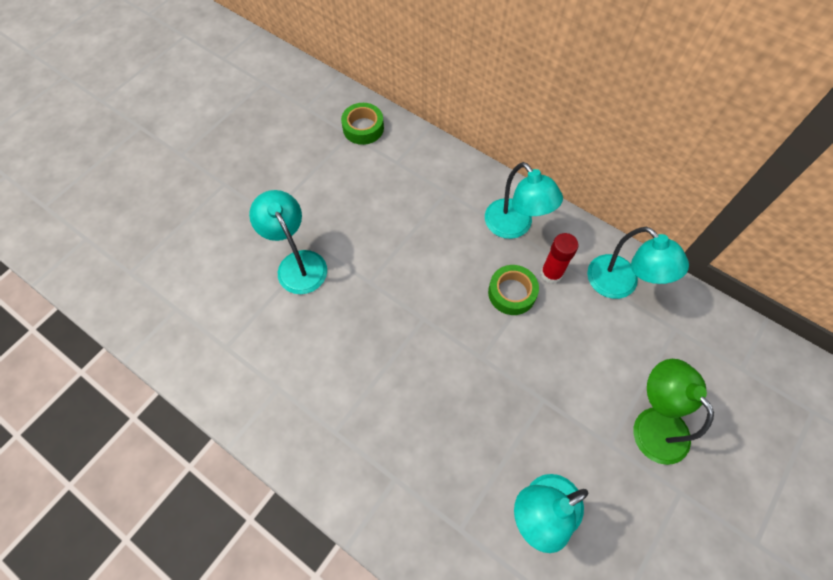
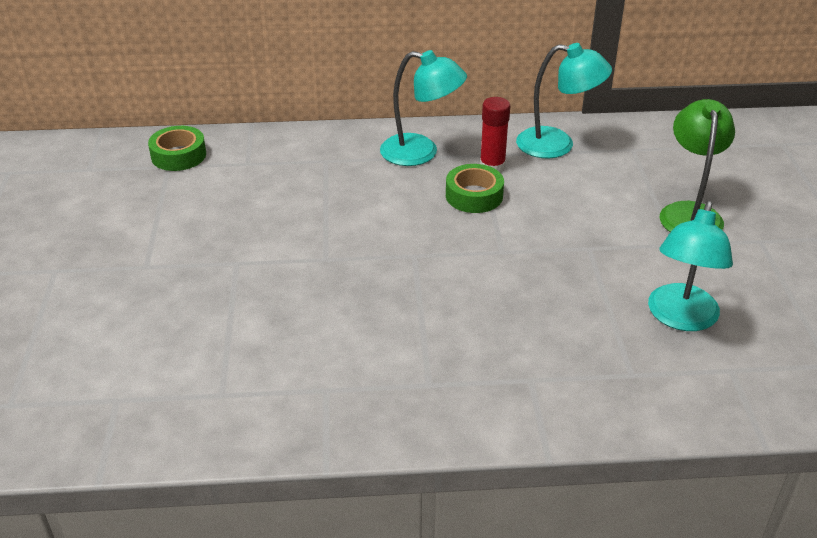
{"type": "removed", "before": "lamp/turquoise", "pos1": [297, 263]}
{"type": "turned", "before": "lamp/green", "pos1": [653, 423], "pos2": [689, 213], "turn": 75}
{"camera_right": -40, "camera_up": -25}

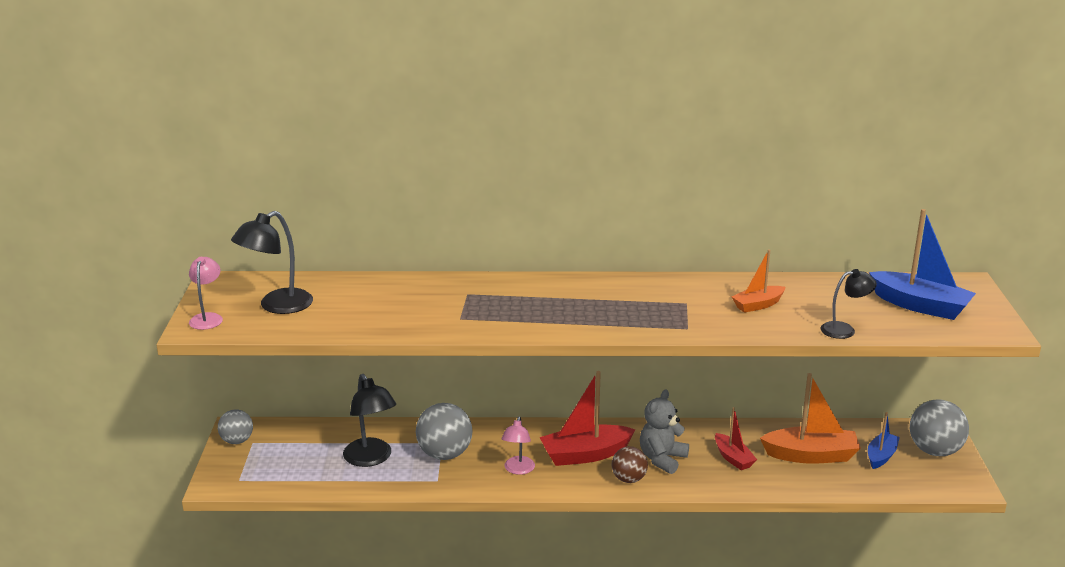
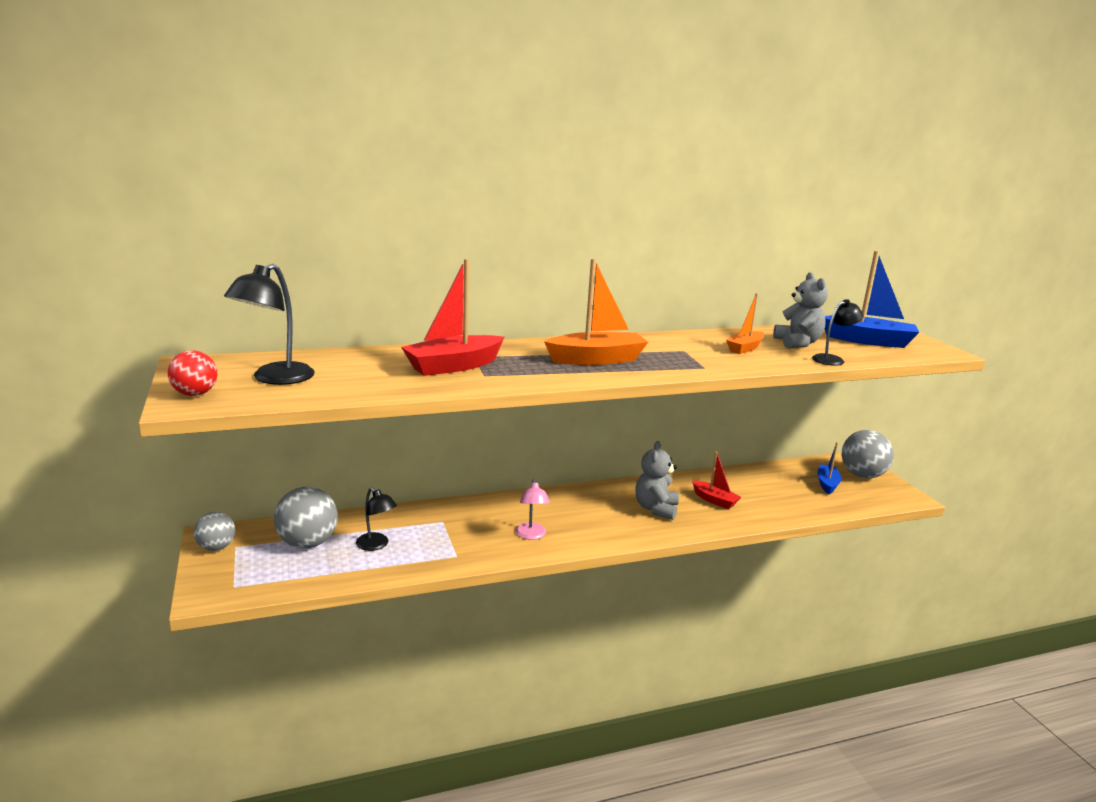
{"type": "replaced", "before": "lamp/pink", "after": "ball/red", "pos1": [207, 318], "pos2": [195, 394]}
{"type": "moved", "before": "boat/red", "pos1": [585, 455], "pos2": [453, 366]}
{"type": "moved", "before": "boat/orange", "pos1": [811, 455], "pos2": [597, 359]}
{"type": "resized", "before": "lamp/black", "pos1": [371, 459], "pos2": [376, 545], "scale": 0.62}
{"type": "moved", "before": "ball/grey", "pos1": [445, 454], "pos2": [308, 543]}
{"type": "removed", "before": "ball/brown", "pos1": [629, 479]}
{"type": "added", "after": "teddy bear/grey", "pos2": [797, 343]}
{"camera_right": -20, "camera_up": -5}

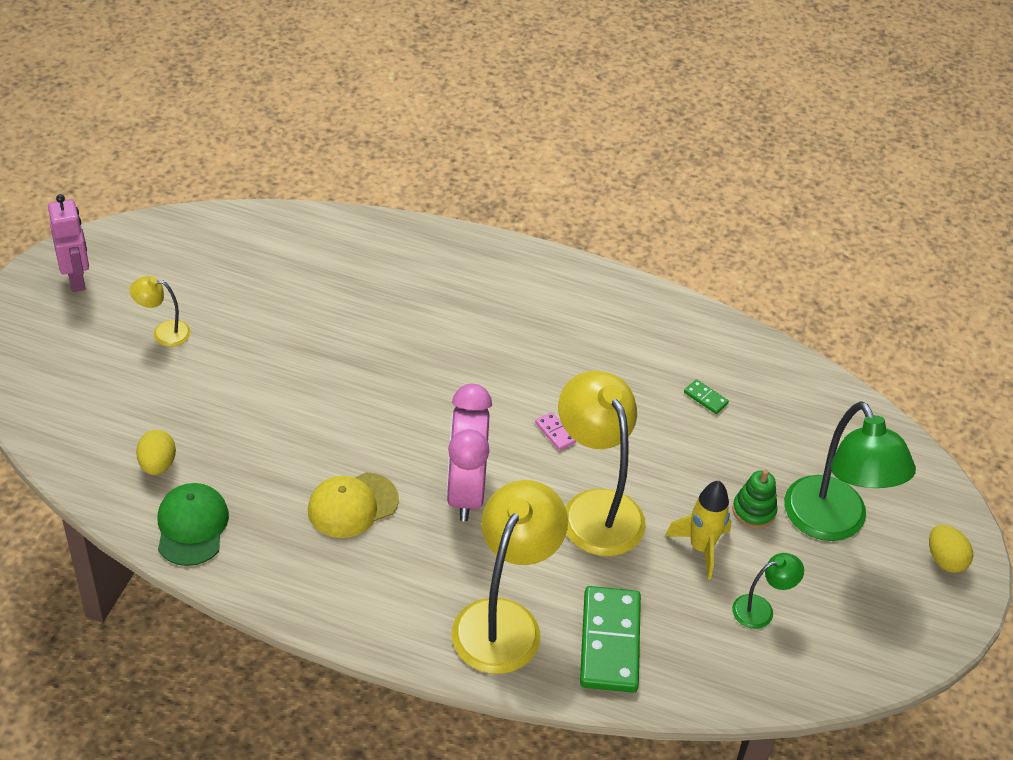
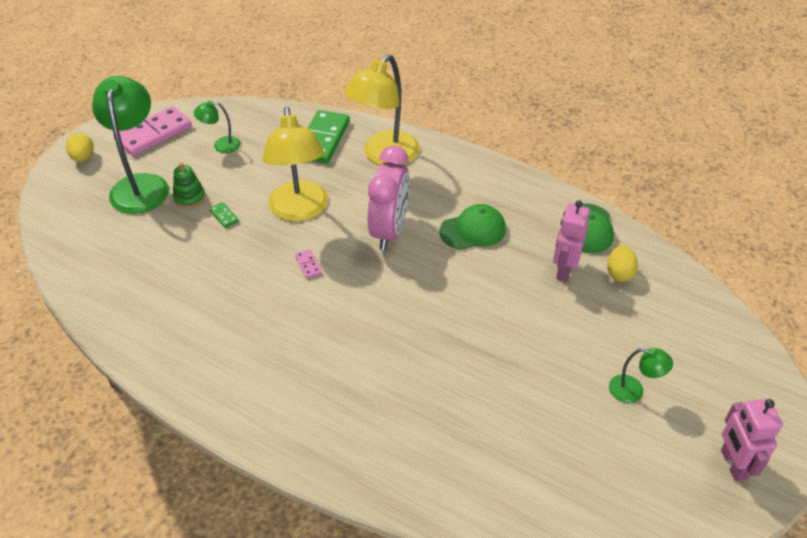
{"type": "recoloured", "before": "lamp/yellow", "after": "lamp/green", "pos1": [163, 332], "pos2": [633, 391]}
{"type": "moved", "before": "domino/green", "pos1": [705, 398], "pos2": [224, 216]}
{"type": "recoloured", "before": "cap/yellow", "after": "cap/green", "pos1": [352, 505], "pos2": [473, 230]}
{"type": "removed", "before": "rocket/yellow", "pos1": [701, 548]}
{"type": "added", "after": "domino/pink", "pos2": [154, 134]}
{"type": "added", "after": "robot/pink", "pos2": [564, 270]}
{"camera_right": -165, "camera_up": 0}

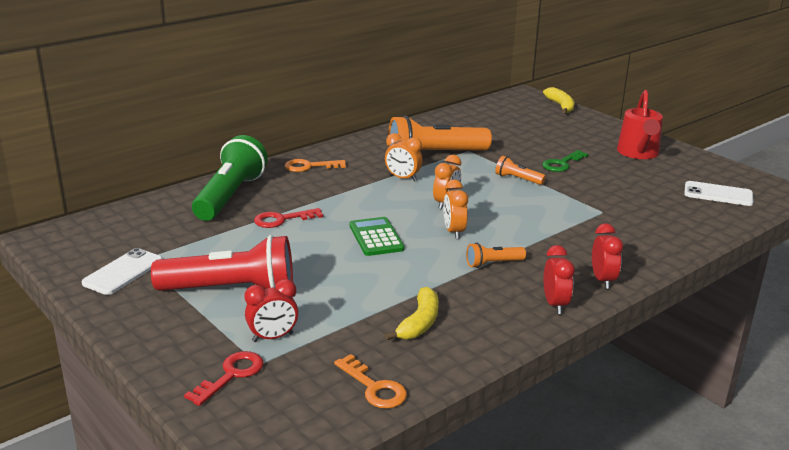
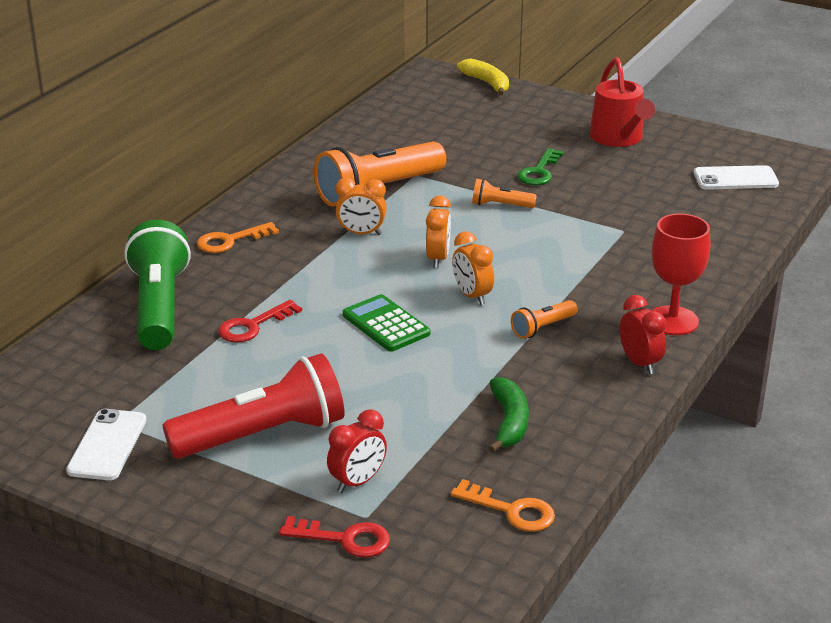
{"type": "replaced", "before": "clock/red", "after": "goblet/red", "pos1": [602, 280], "pos2": [672, 321]}
{"type": "recoloured", "before": "banana/yellow", "after": "banana/green", "pos1": [419, 323], "pos2": [509, 422]}
{"type": "turned", "before": "key/red", "pos1": [231, 375], "pos2": [345, 539], "turn": 90}
{"camera_right": -20, "camera_up": 5}

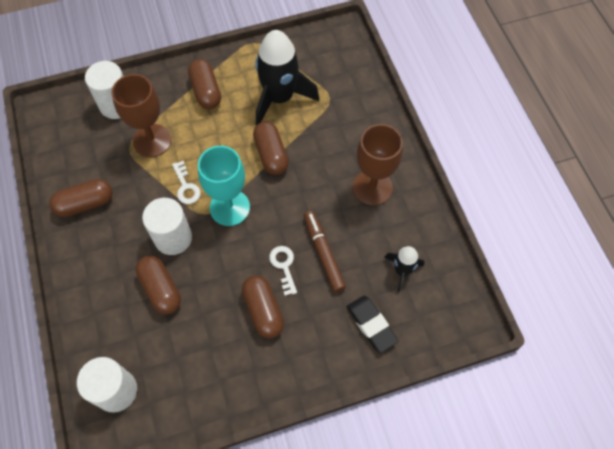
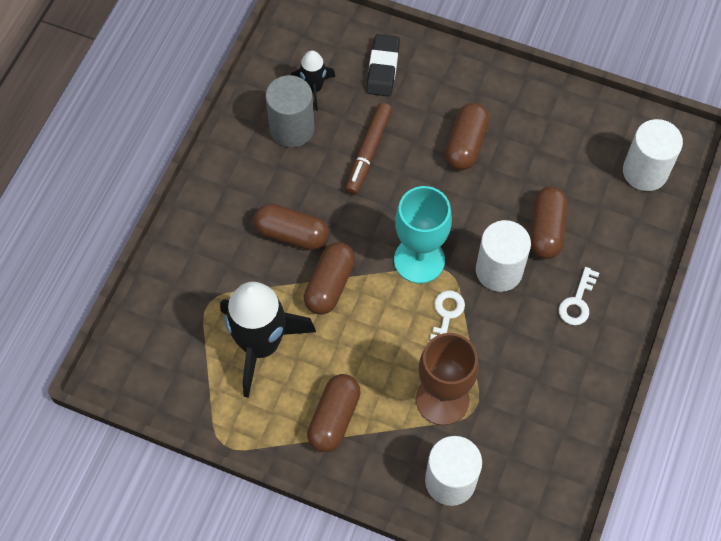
{"type": "removed", "before": "goblet/brown", "pos1": [372, 187]}
{"type": "moved", "before": "capsule/brown", "pos1": [85, 204], "pos2": [292, 234]}
{"type": "moved", "before": "key/white", "pos1": [284, 266], "pos2": [577, 301]}
{"type": "added", "after": "cylinder/grey", "pos2": [292, 128]}
{"camera_right": -140, "camera_up": 0}

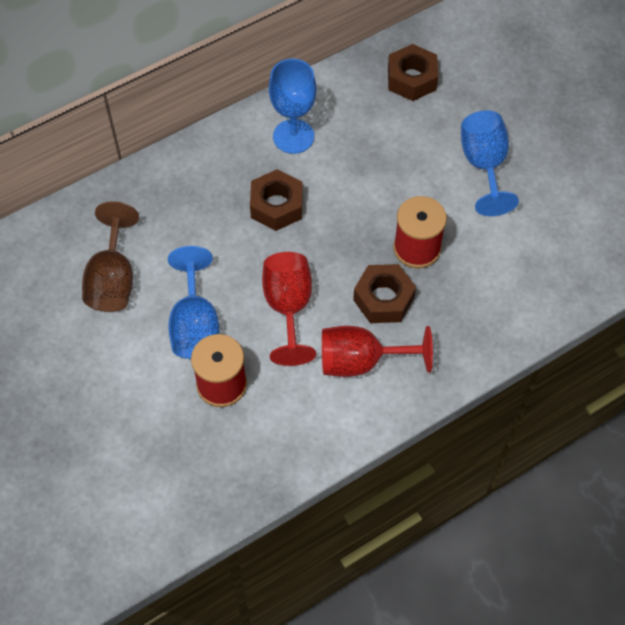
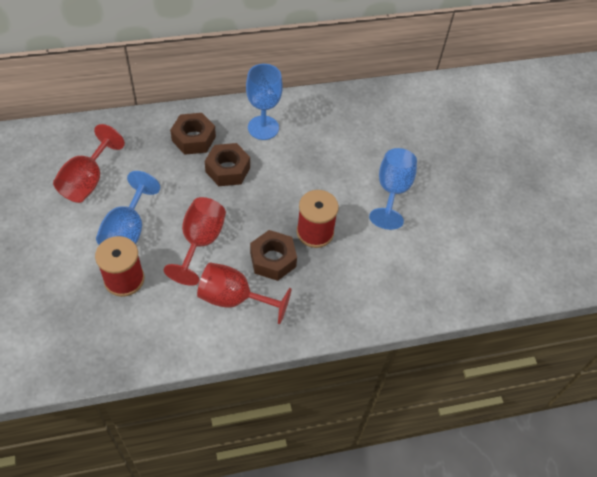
{"type": "moved", "before": "nut/brown", "pos1": [411, 79], "pos2": [193, 138]}
{"type": "recoloured", "before": "goblet/brown", "after": "goblet/red", "pos1": [113, 279], "pos2": [88, 181]}
{"camera_right": 15, "camera_up": -5}

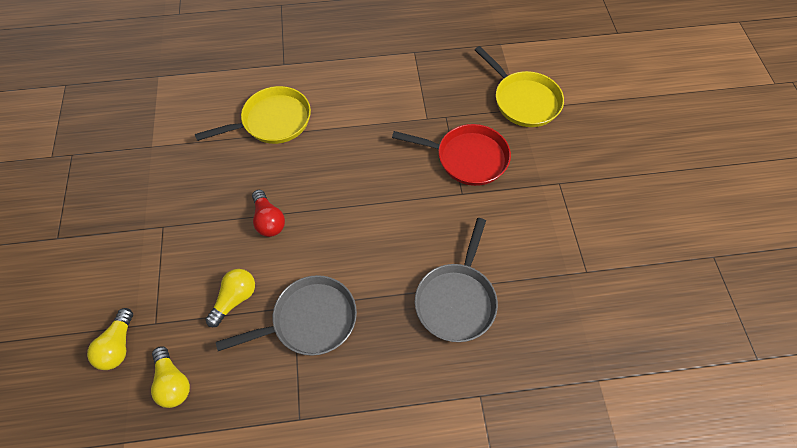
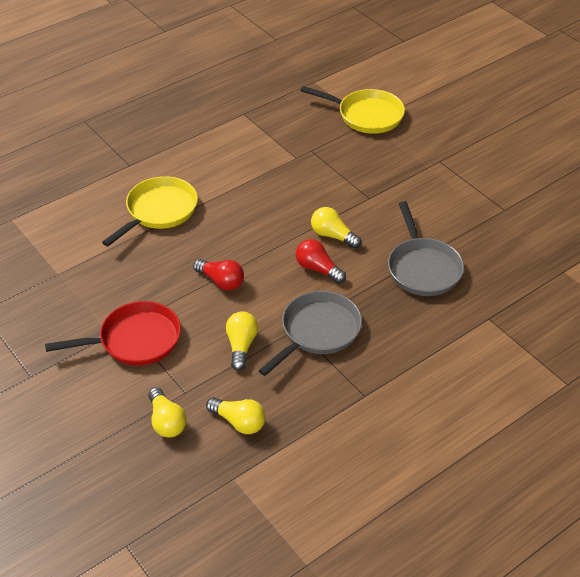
{"type": "moved", "before": "pan/red", "pos1": [467, 158], "pos2": [135, 340]}
{"type": "added", "after": "light bulb/yellow", "pos2": [333, 236]}
{"type": "added", "after": "light bulb/red", "pos2": [318, 269]}
{"camera_right": -30, "camera_up": -15}

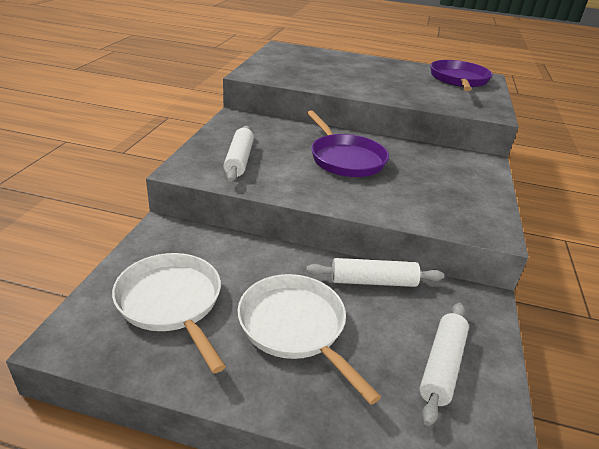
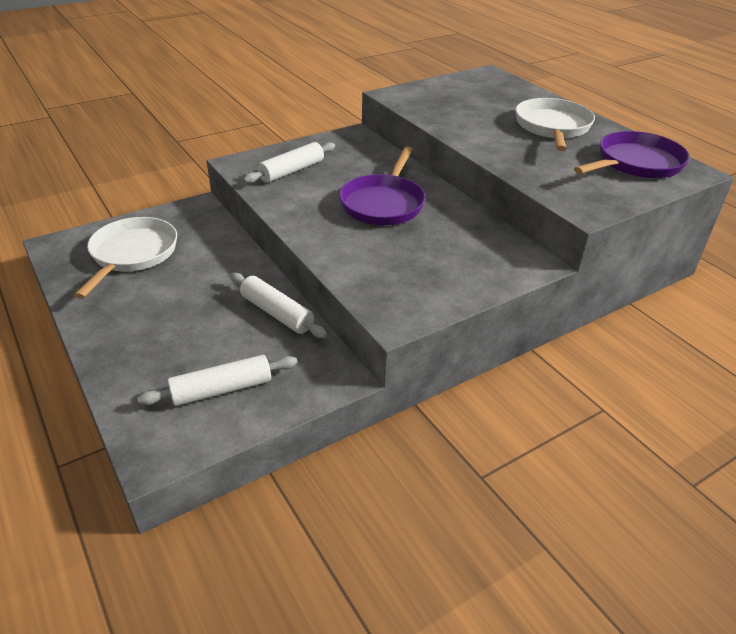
{"type": "moved", "before": "pan/white", "pos1": [295, 327], "pos2": [552, 127]}
{"camera_right": 45, "camera_up": 5}

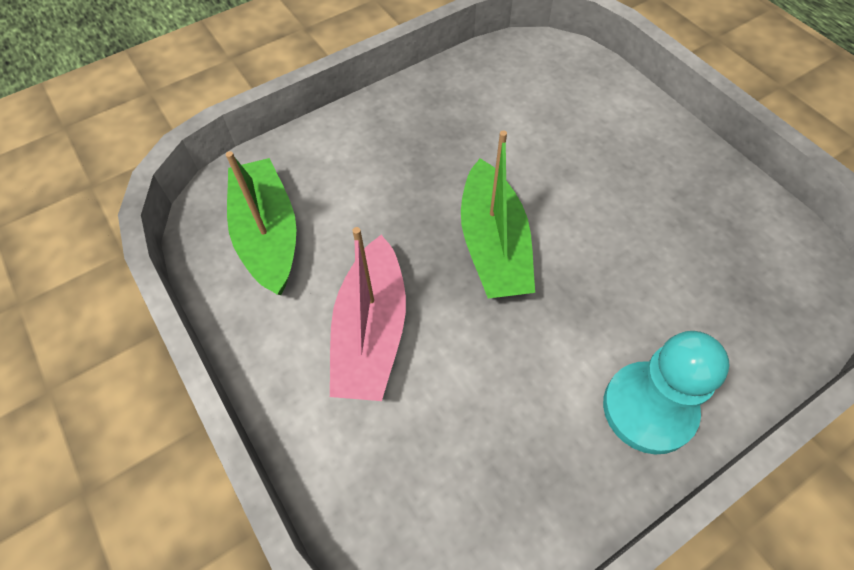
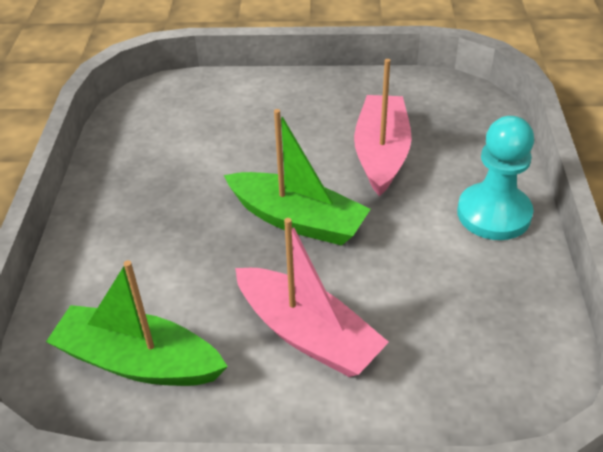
{"type": "added", "after": "boat/pink", "pos2": [381, 153]}
{"camera_right": -55, "camera_up": -15}

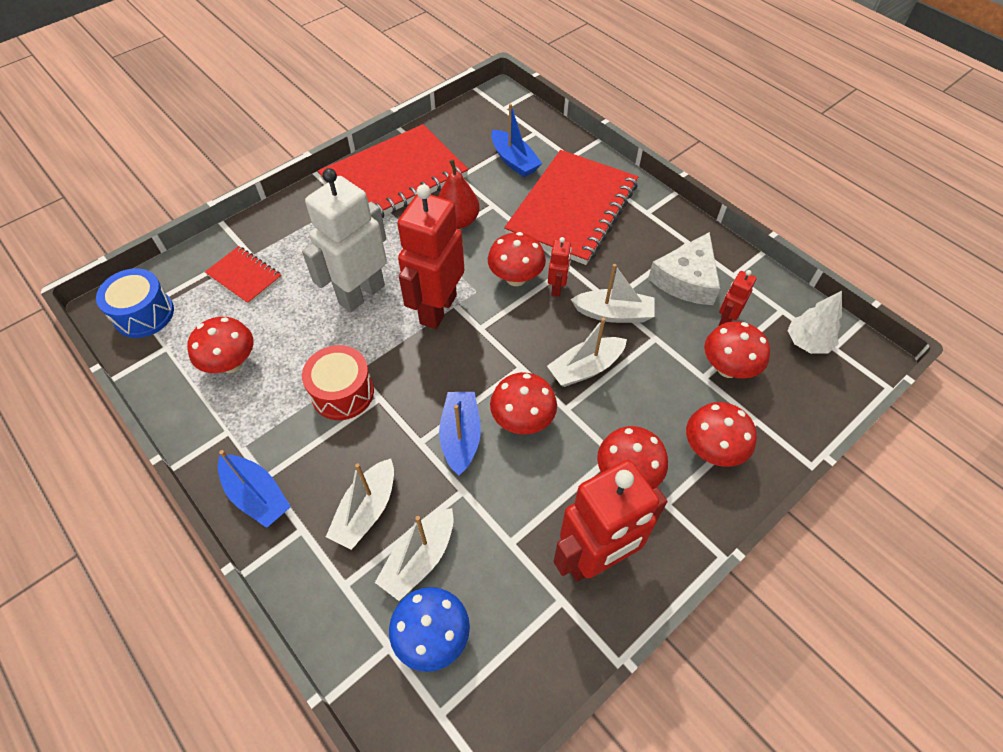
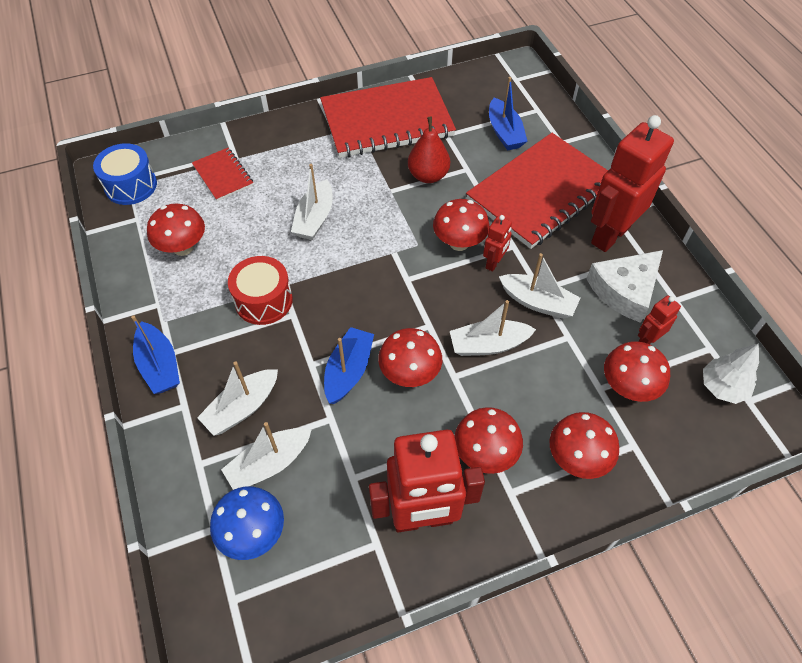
{"type": "replaced", "before": "robot/white", "after": "boat/white", "pos1": [361, 294], "pos2": [314, 218]}
{"type": "moved", "before": "robot/red", "pos1": [437, 309], "pos2": [609, 235]}
{"camera_right": 20, "camera_up": 0}

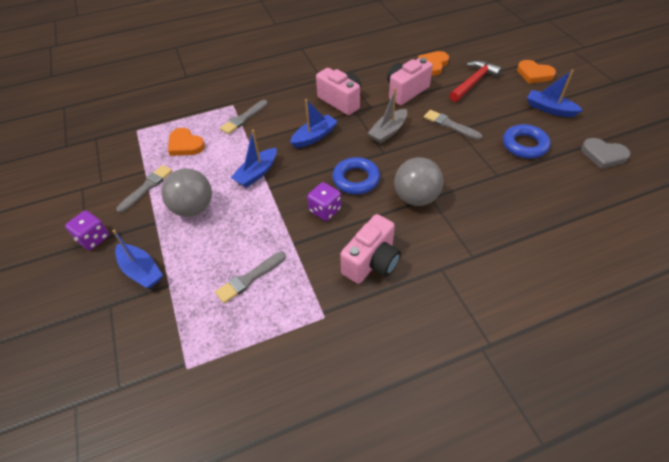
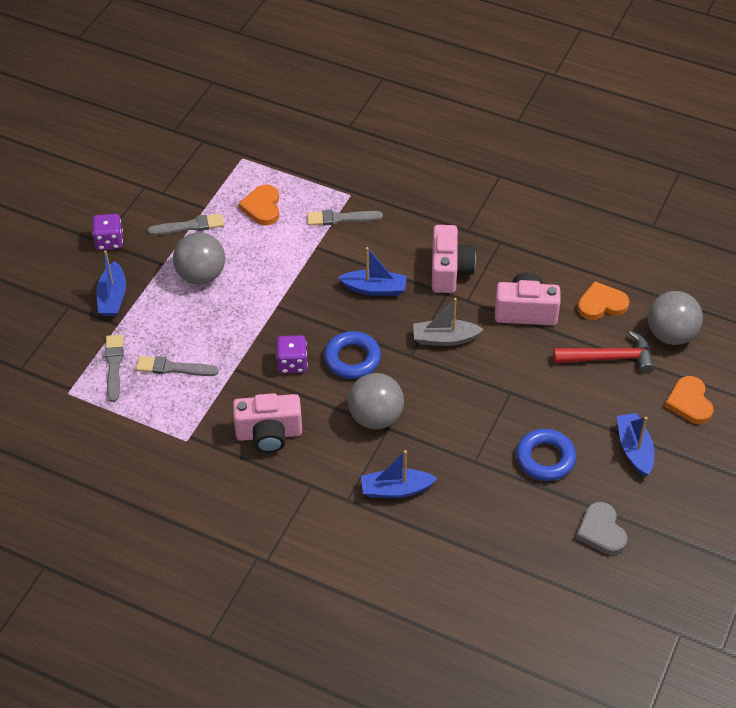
{"type": "moved", "before": "brush/grey", "pos1": [450, 125], "pos2": [114, 365]}
{"type": "moved", "before": "boat/blue", "pos1": [257, 173], "pos2": [396, 489]}
{"type": "added", "after": "ball/grey", "pos2": [671, 334]}
{"camera_right": 45, "camera_up": 0}

